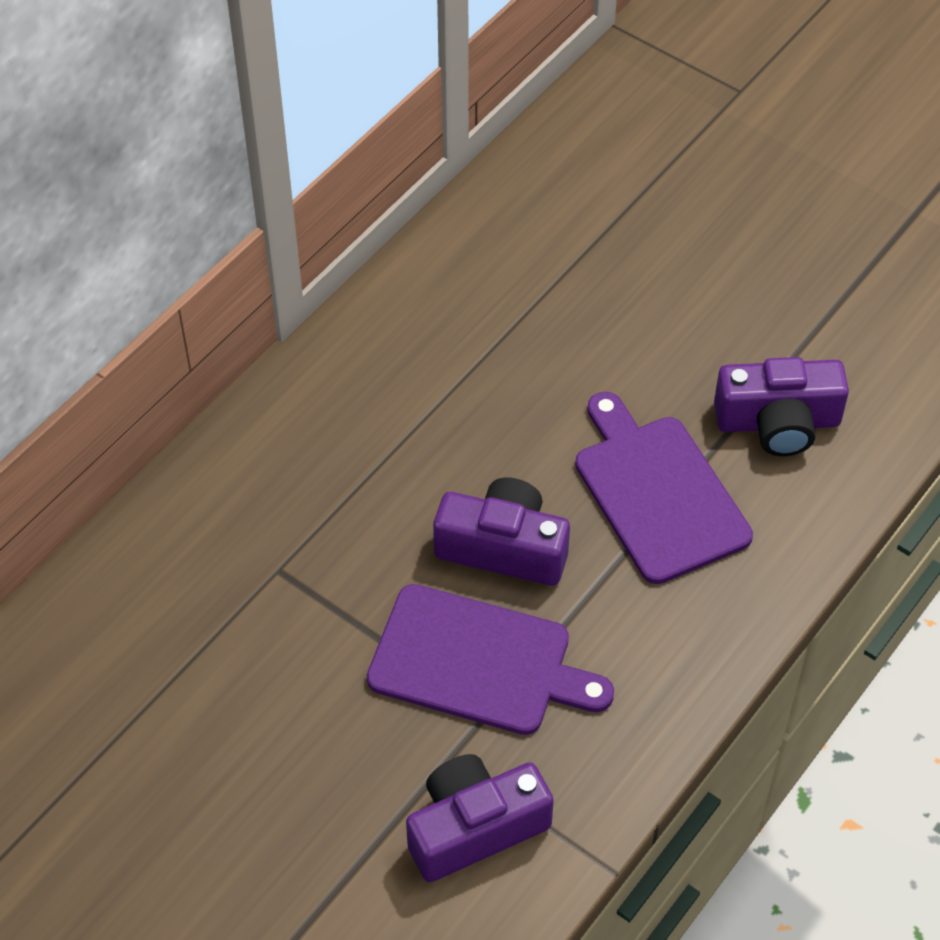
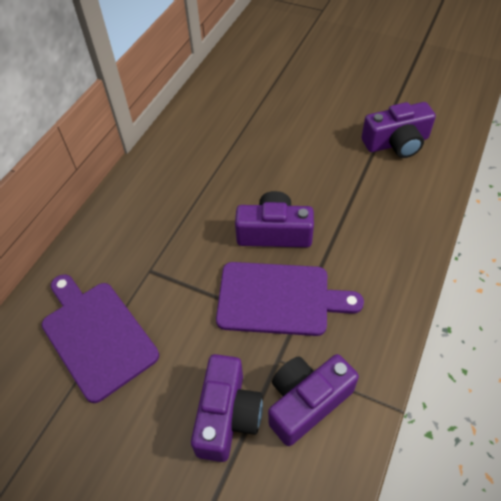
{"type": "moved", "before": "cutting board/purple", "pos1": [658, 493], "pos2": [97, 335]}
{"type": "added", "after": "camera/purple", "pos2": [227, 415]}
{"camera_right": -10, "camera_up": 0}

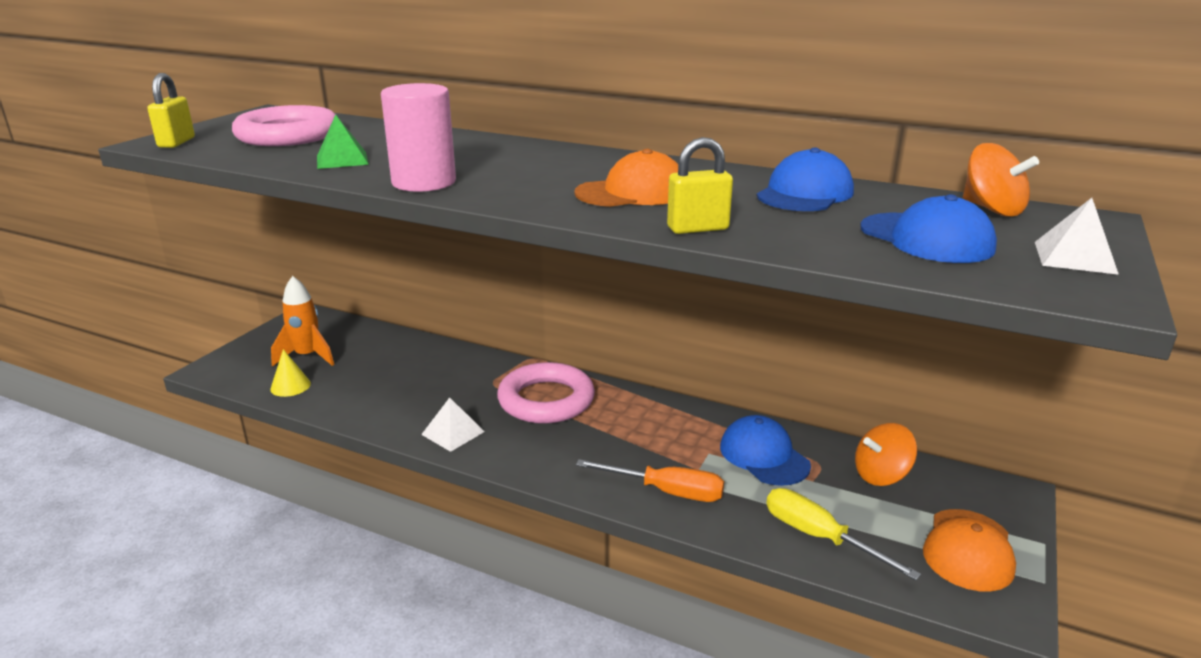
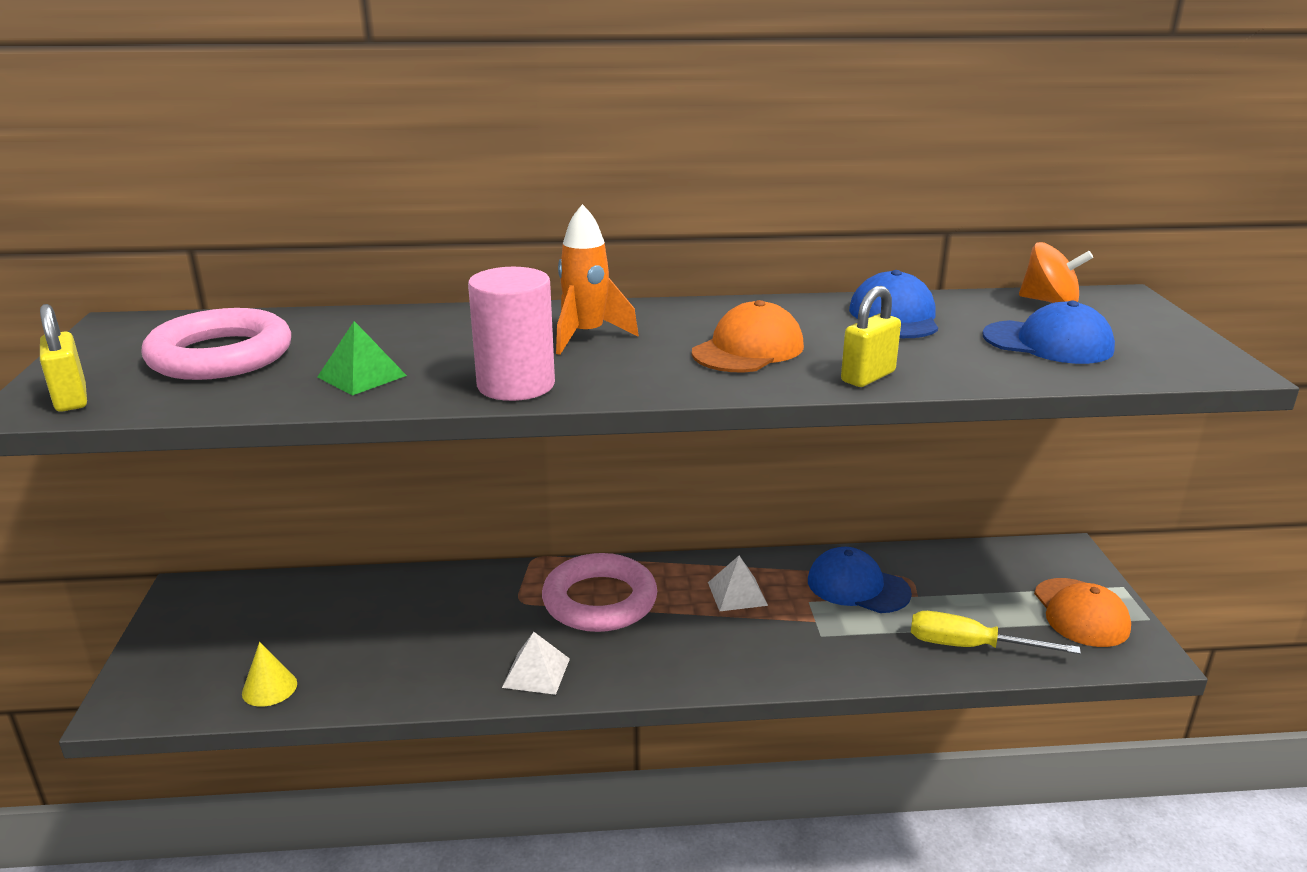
{"type": "moved", "before": "pyramid/white", "pos1": [1075, 257], "pos2": [737, 593]}
{"type": "moved", "before": "rocket/orange", "pos1": [307, 356], "pos2": [586, 336]}
{"type": "removed", "before": "spinning top/orange", "pos1": [881, 475]}
{"type": "removed", "before": "screwdriver/orange", "pos1": [666, 491]}
{"camera_right": -30, "camera_up": 0}

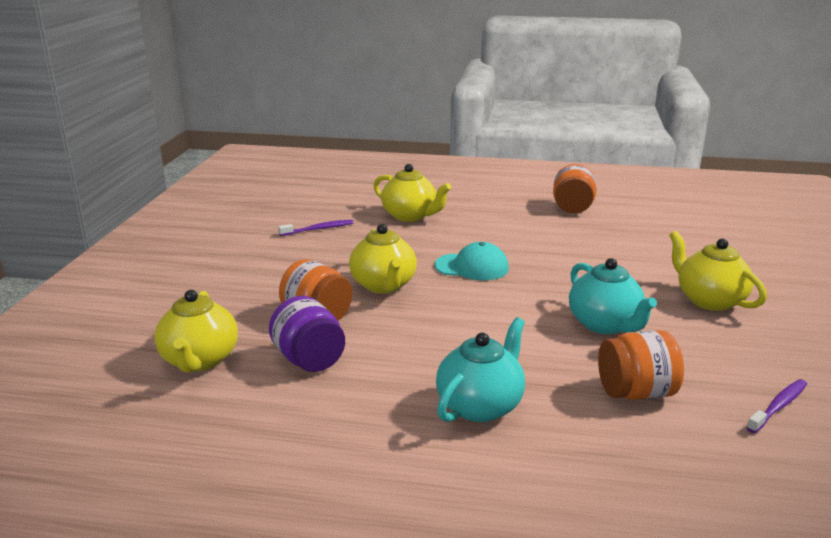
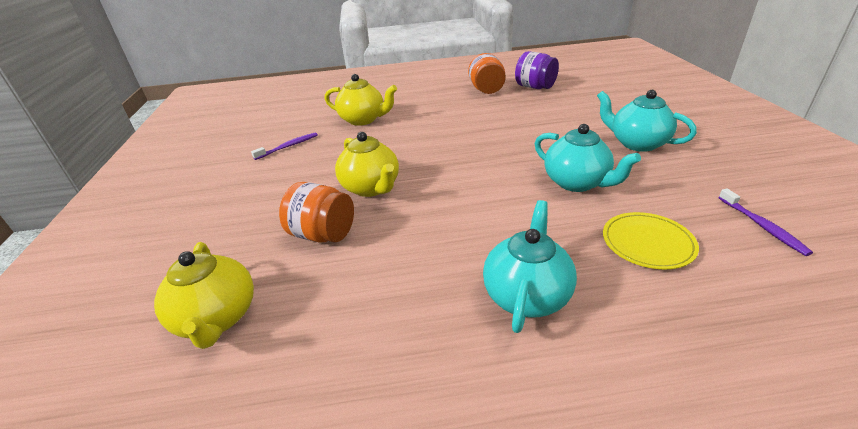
{"type": "recoloured", "before": "teapot/yellow", "after": "teapot/turquoise", "pos1": [709, 300], "pos2": [637, 143]}
{"type": "removed", "before": "cap/turquoise", "pos1": [472, 267]}
{"type": "moved", "before": "jar/purple", "pos1": [309, 360], "pos2": [535, 87]}
{"type": "replaced", "before": "jar/orange", "after": "plate/yellow", "pos1": [636, 393], "pos2": [647, 243]}
{"type": "turned", "before": "toothbrush/purple", "pos1": [778, 406], "pos2": [762, 226], "turn": 135}
{"camera_right": -15, "camera_up": 10}

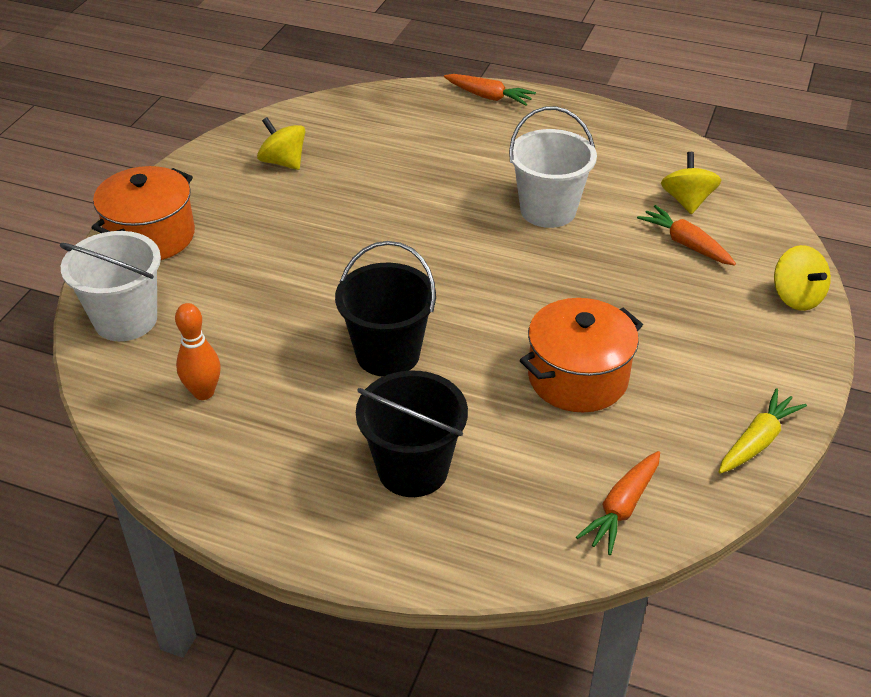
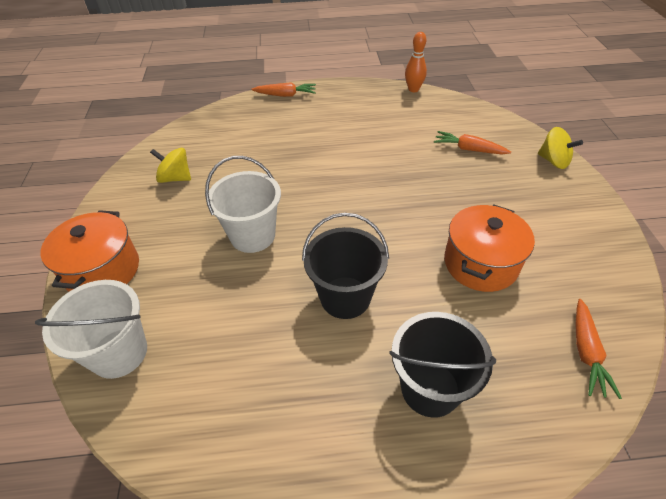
{"type": "moved", "before": "bucket/white", "pos1": [548, 210], "pos2": [252, 235]}
{"type": "removed", "before": "spinning top/yellow", "pos1": [687, 201]}
{"type": "moved", "before": "bowling pin/orange", "pos1": [203, 392], "pos2": [413, 89]}
{"type": "removed", "before": "carrot/yellow", "pos1": [757, 441]}
{"camera_right": -25, "camera_up": 5}

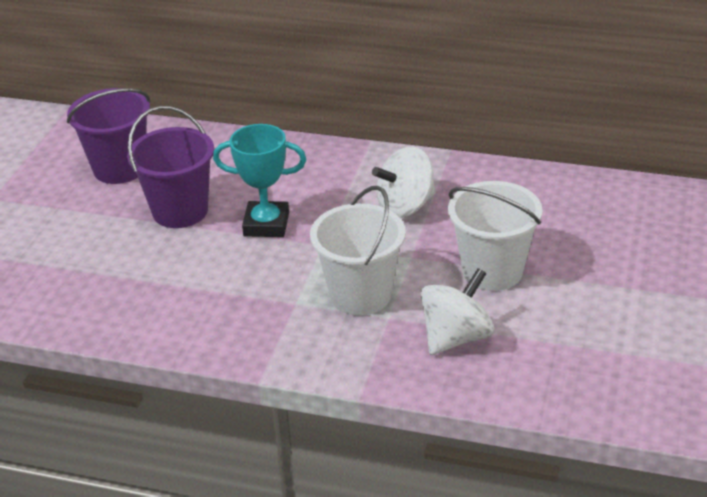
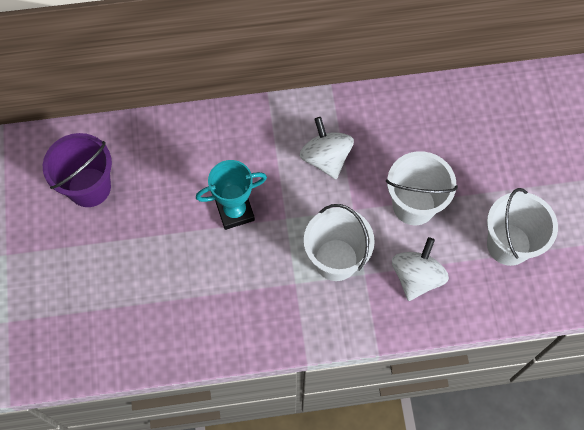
{"type": "removed", "before": "bucket/purple", "pos1": [180, 211]}
{"type": "turned", "before": "spinning top/white", "pos1": [405, 206], "pos2": [326, 158], "turn": 120}
{"type": "added", "after": "bucket/white", "pos2": [508, 244]}
{"camera_right": -25, "camera_up": 30}

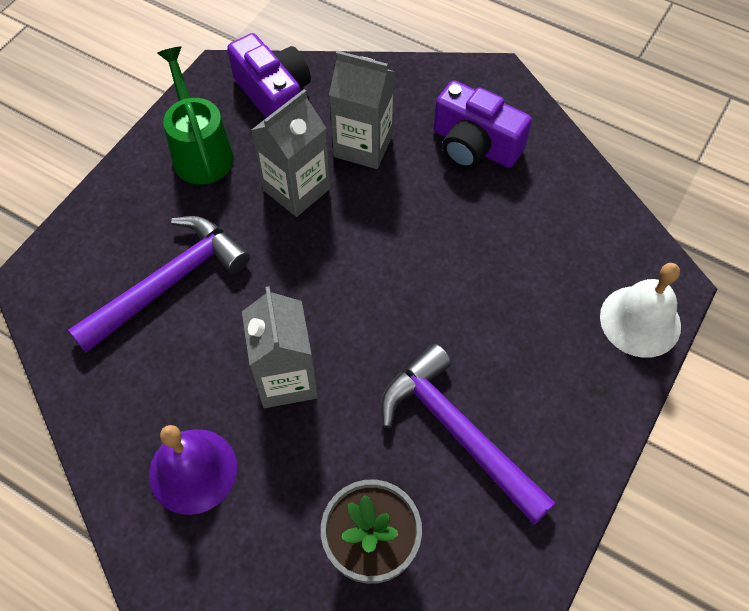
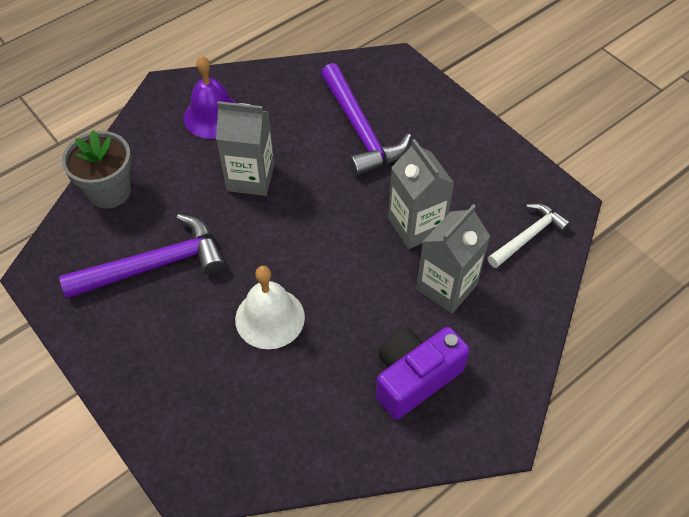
{"type": "replaced", "before": "camera/purple", "after": "hammer/white", "pos1": [274, 95], "pos2": [528, 236]}
{"type": "removed", "before": "watering can/green", "pos1": [200, 151]}
{"type": "moved", "before": "bell/white", "pos1": [640, 321], "pos2": [270, 318]}
{"camera_right": 110, "camera_up": -5}

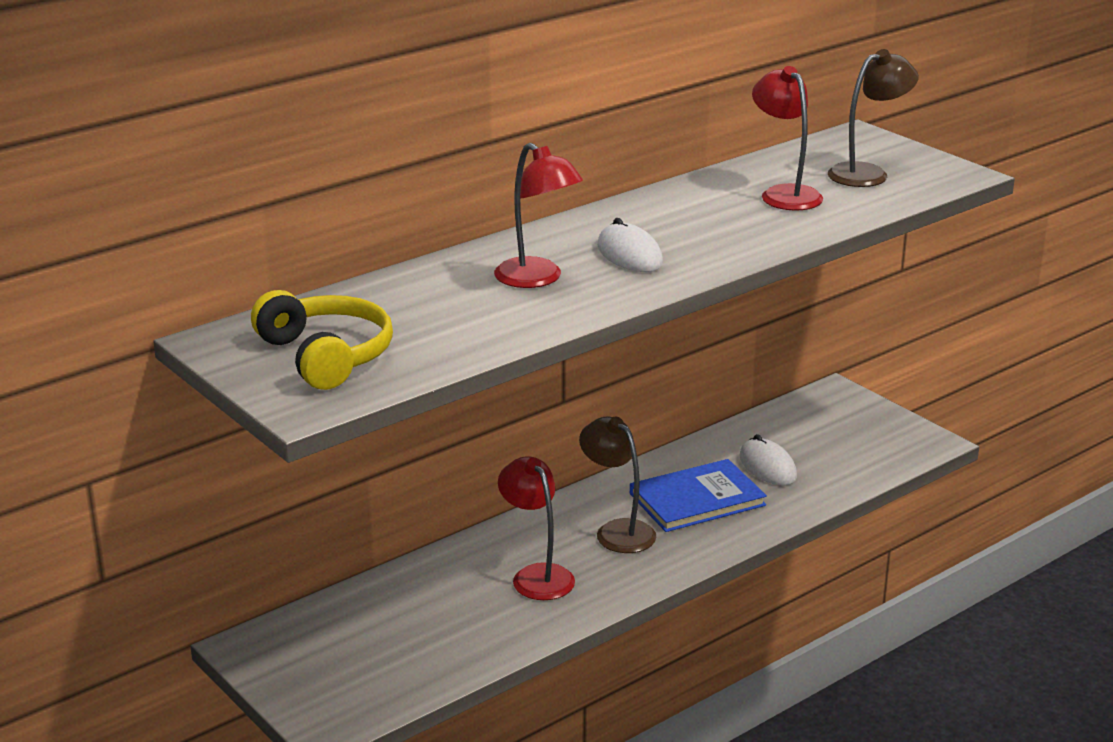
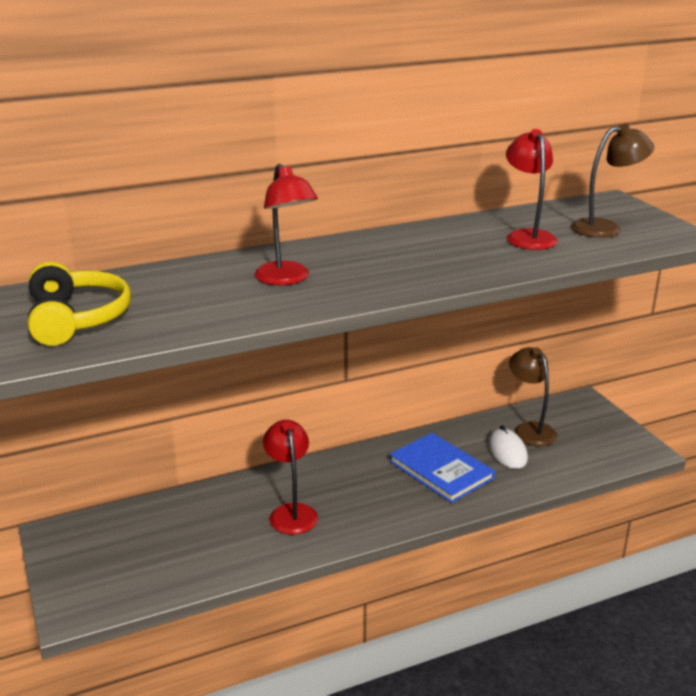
{"type": "removed", "before": "mouse/white", "pos1": [629, 254]}
{"type": "moved", "before": "lamp/brown", "pos1": [617, 531], "pos2": [530, 429]}
{"type": "turned", "before": "book/blue", "pos1": [697, 499], "pos2": [441, 469], "turn": 60}
{"camera_right": 15, "camera_up": 0}

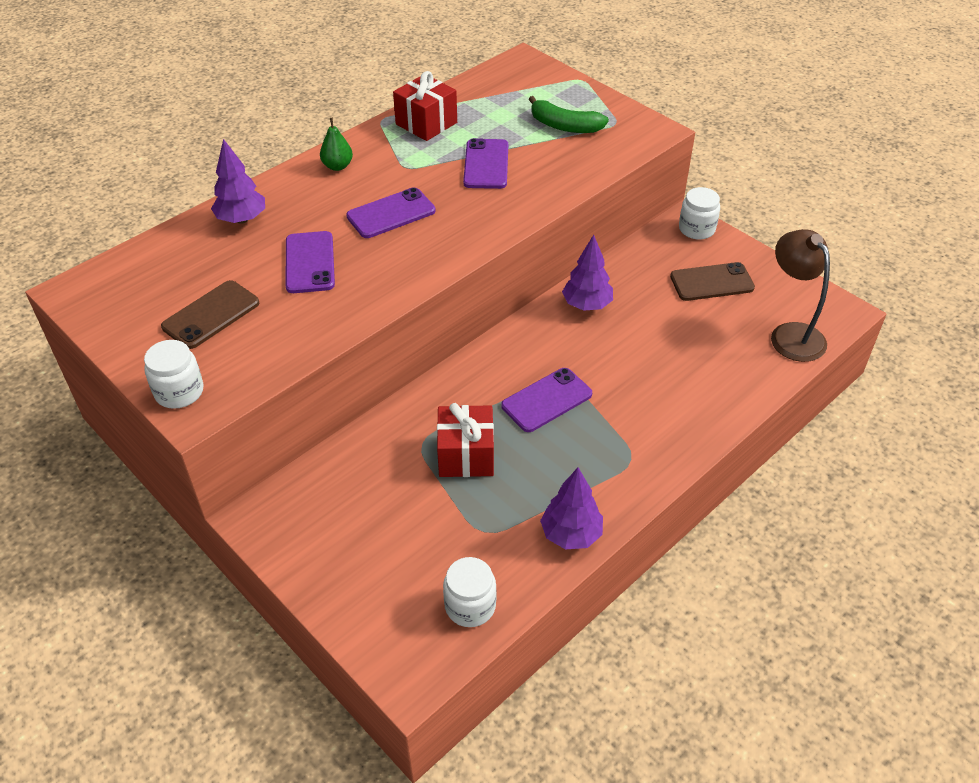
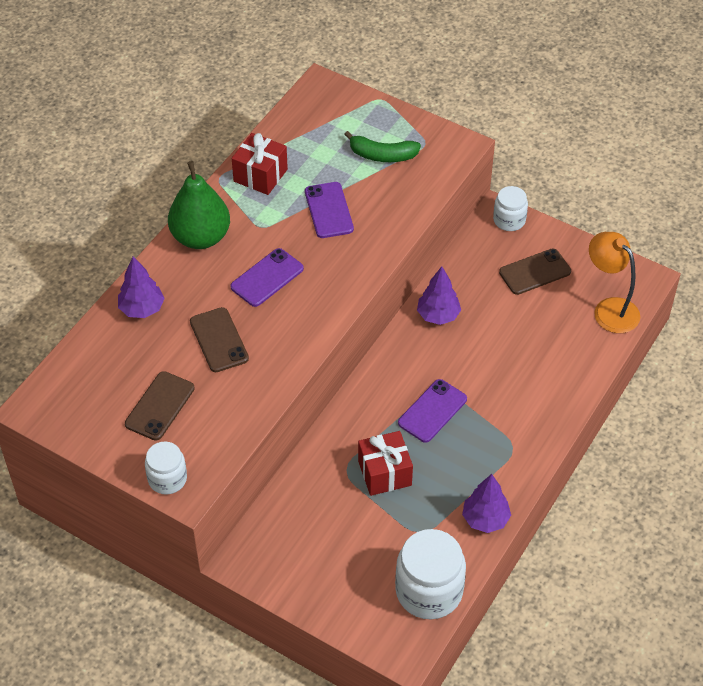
{"type": "resized", "before": "pear/green", "pos1": [337, 166], "pos2": [201, 237], "scale": 2.13}
{"type": "recoloured", "before": "lamp/brown", "after": "lamp/orange", "pos1": [791, 334], "pos2": [609, 309]}
{"type": "recoloured", "before": "phone/purple", "after": "phone/brown", "pos1": [310, 262], "pos2": [219, 340]}
{"type": "resized", "before": "jar/white", "pos1": [470, 606], "pos2": [429, 591], "scale": 1.74}
{"camera_right": -15, "camera_up": 5}

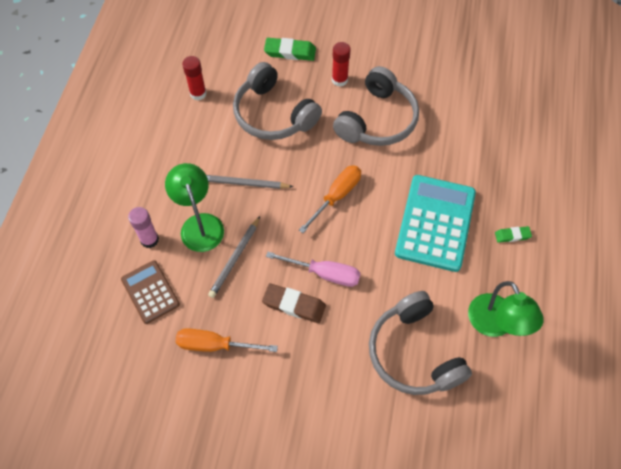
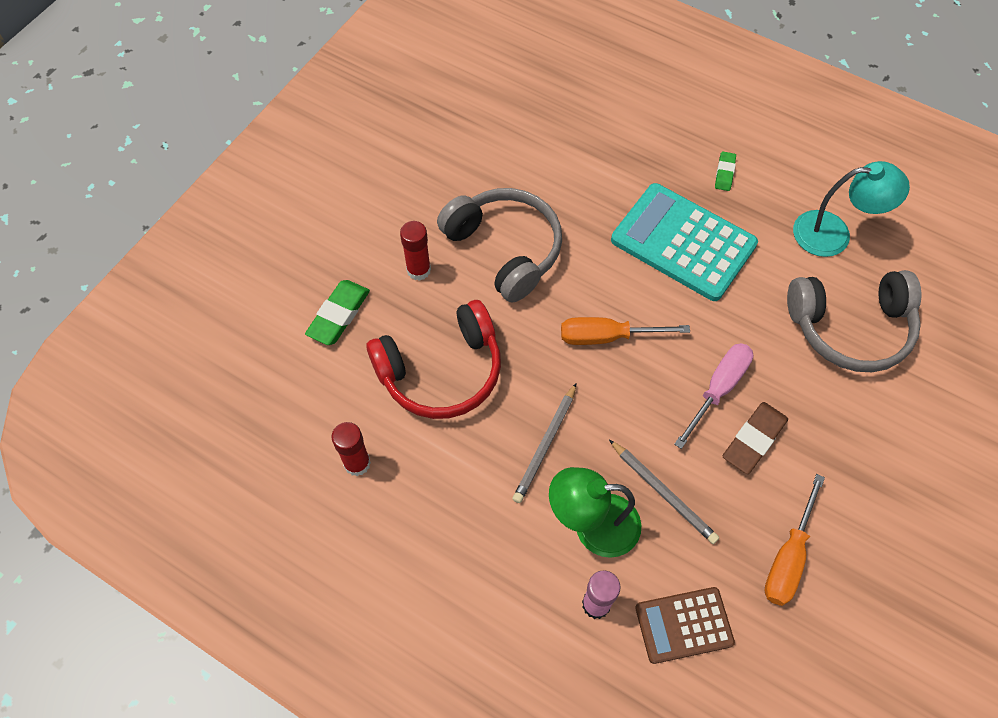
{"type": "recoloured", "before": "headphones/grey", "after": "headphones/red", "pos1": [273, 114], "pos2": [441, 371]}
{"type": "turned", "before": "screwdriver/orange", "pos1": [336, 196], "pos2": [607, 337], "turn": -60}
{"type": "recoloured", "before": "lamp/green", "after": "lamp/turquoise", "pos1": [495, 324], "pos2": [834, 234]}
{"camera_right": -70, "camera_up": 0}

